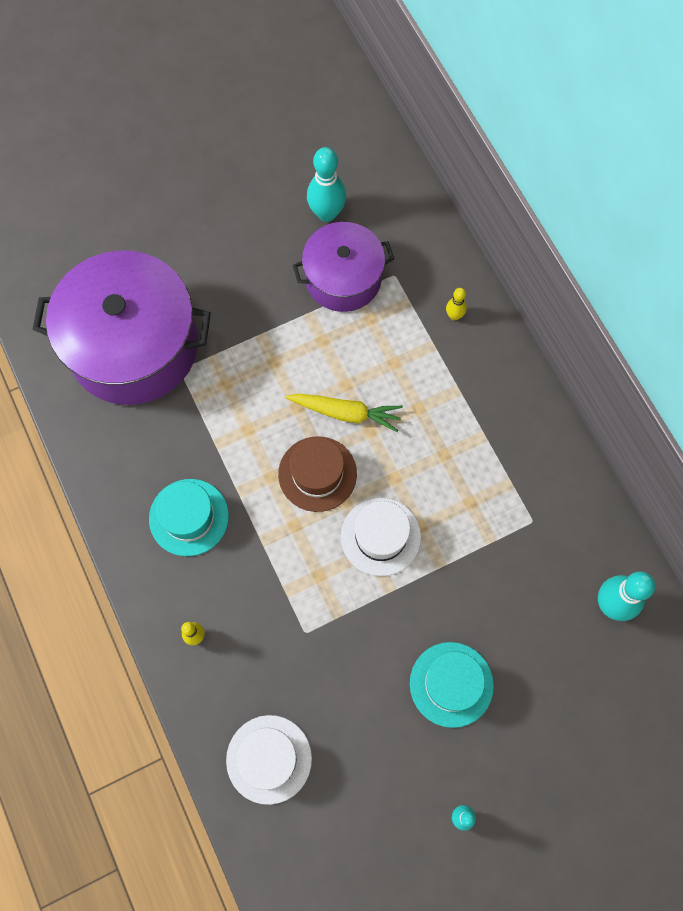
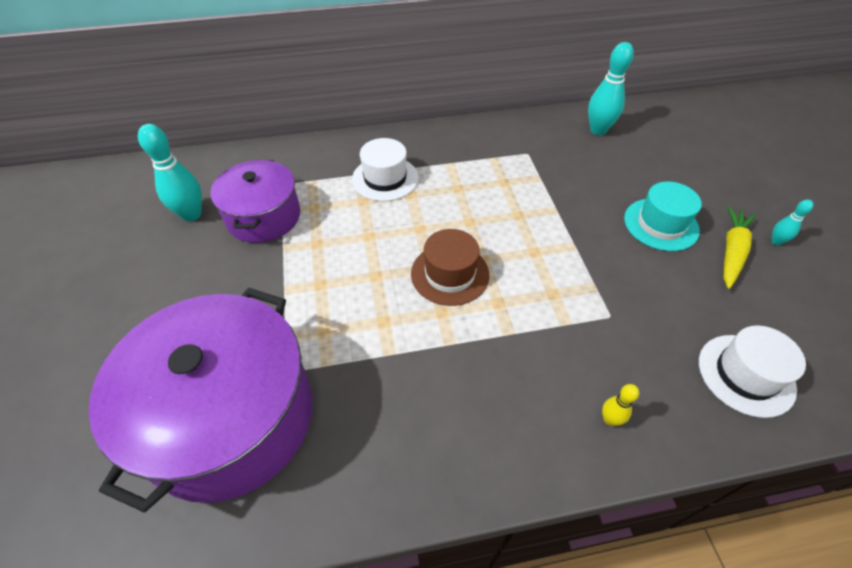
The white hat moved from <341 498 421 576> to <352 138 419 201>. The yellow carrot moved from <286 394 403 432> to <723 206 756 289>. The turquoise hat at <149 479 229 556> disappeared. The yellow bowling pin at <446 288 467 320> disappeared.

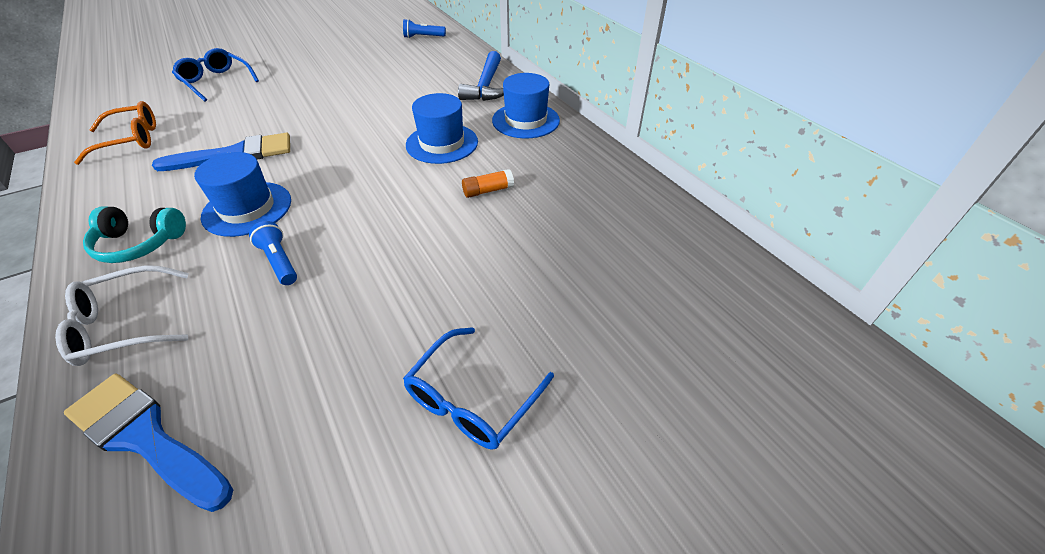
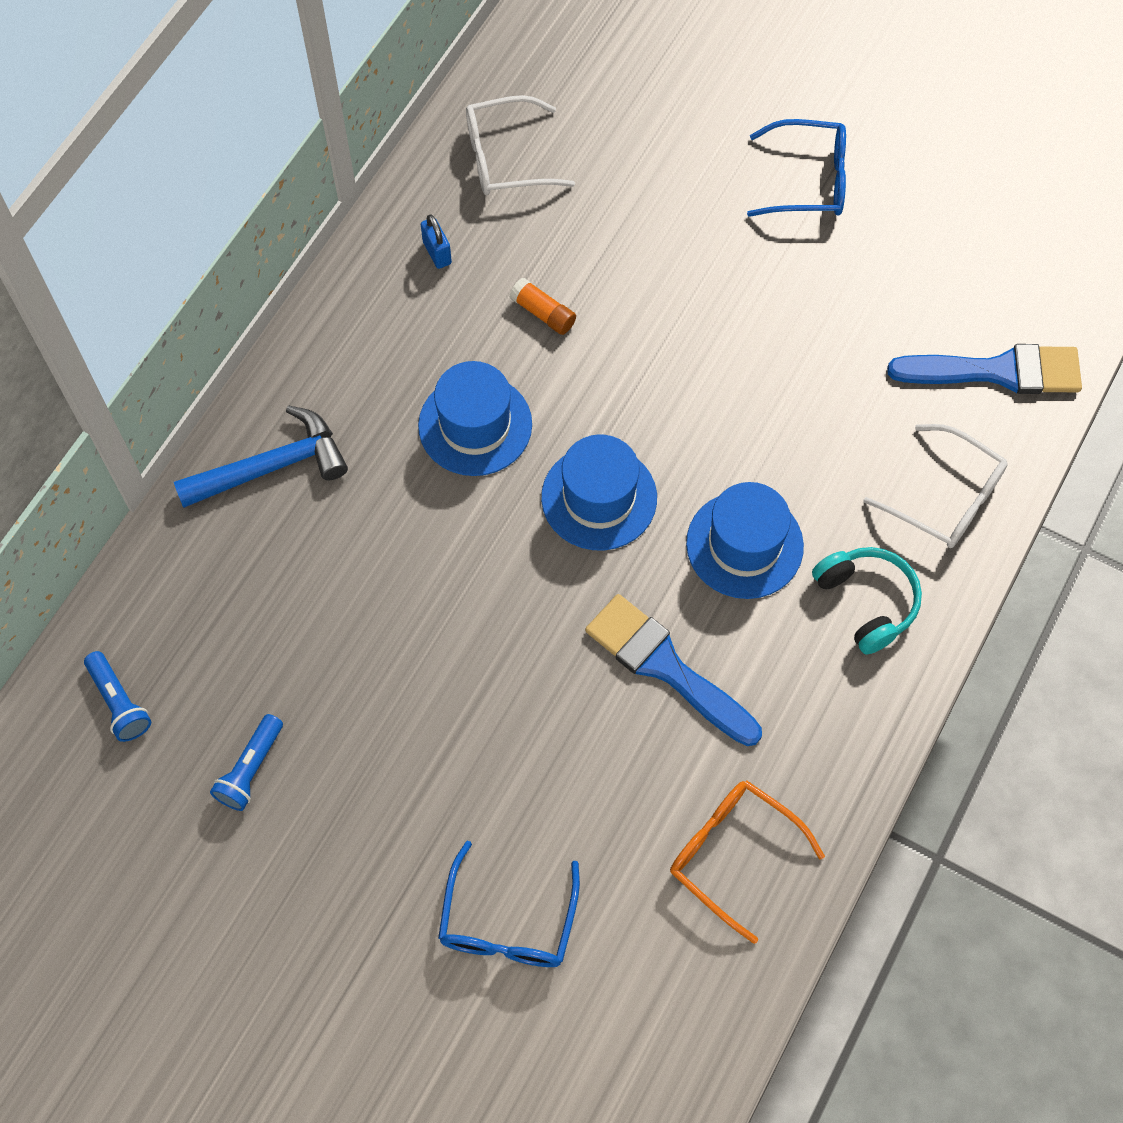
The blue flashlight moved from <249 221 297 285> to <210 714 283 811>. The blue padlock at <421 214 452 269> appeared. The white glasses at <466 95 575 195> appeared. The blue hat moved from <492 73 560 138> to <541 434 657 551>. The blue brush at <64 374 233 512> turned 90 degrees counterclockwise.

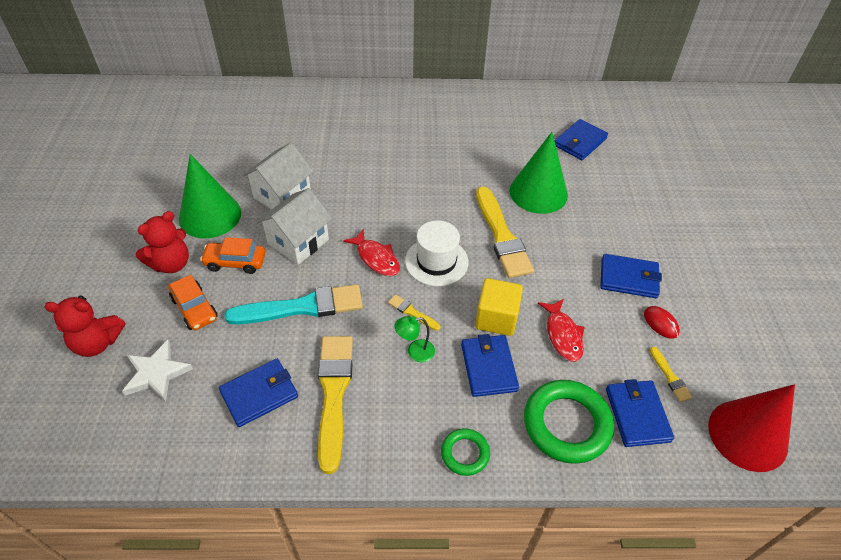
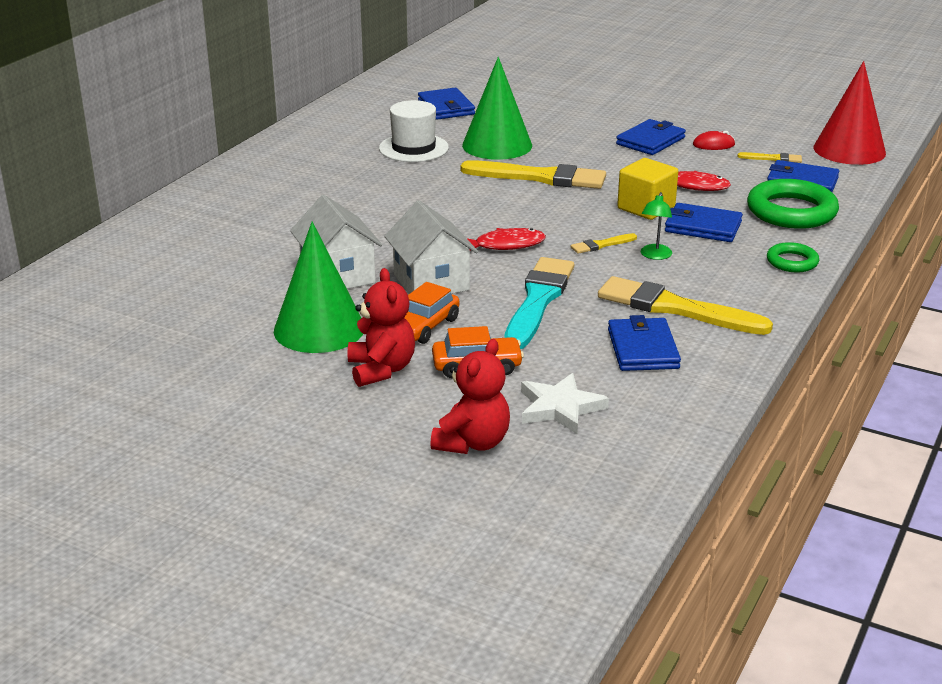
The white hat moved from <405 220 468 286> to <379 100 449 162>.

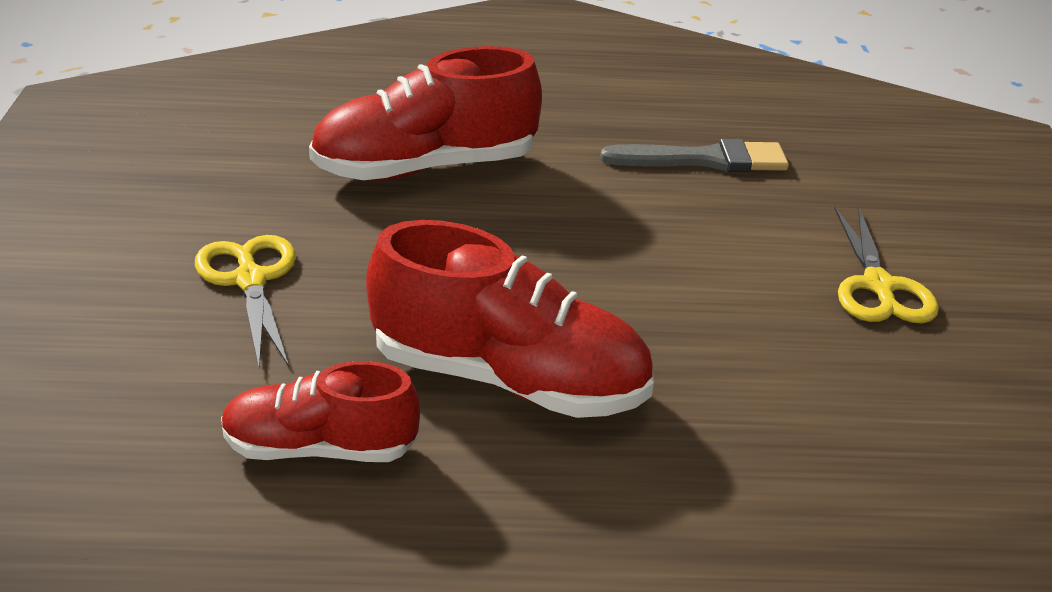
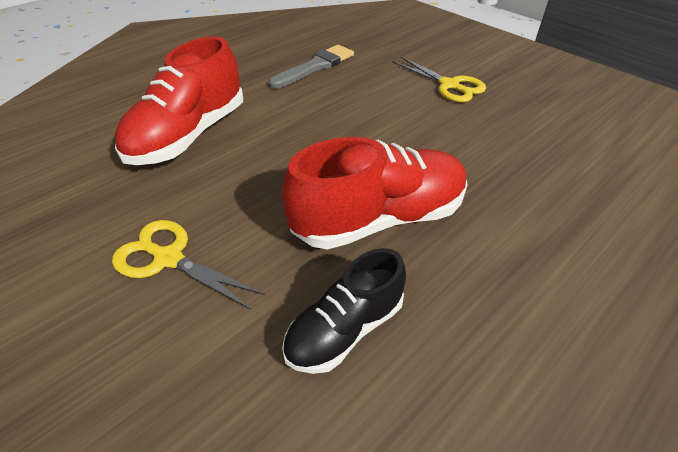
The red shoe at <221 361 420 462> became the black shoe at <282 248 406 374>.

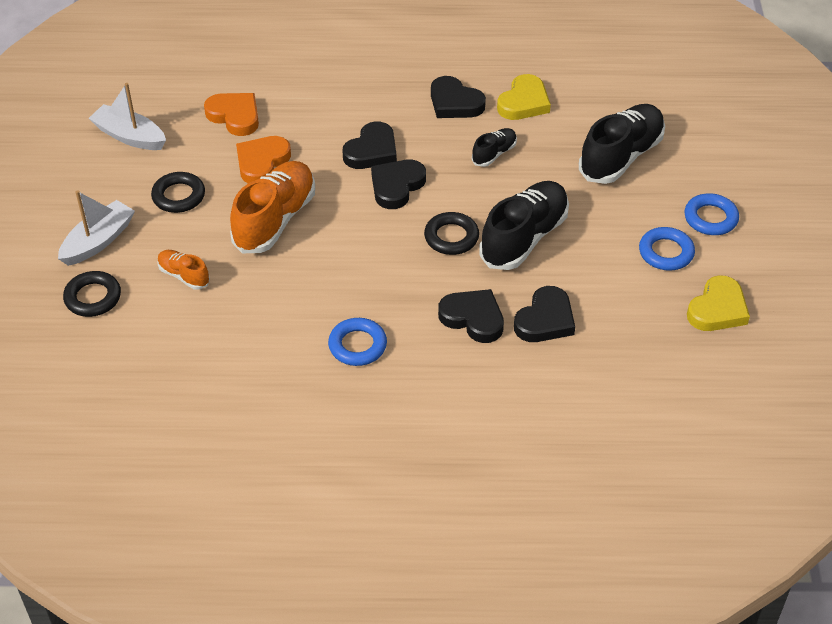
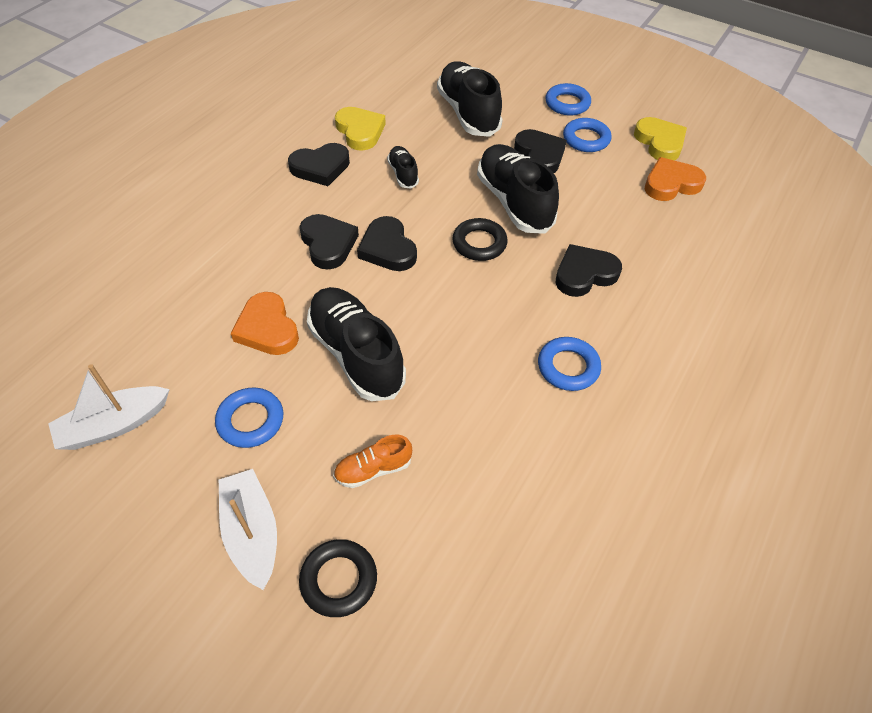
The black ring at <151 172 205 213> became the blue ring at <215 387 283 448>. The orange shoe at <230 161 315 253> became the black shoe at <307 287 406 401>. The black heart moved from <514 286 575 342> to <514 129 567 173>. The orange heart moved from <204 93 259 136> to <645 157 706 201>.

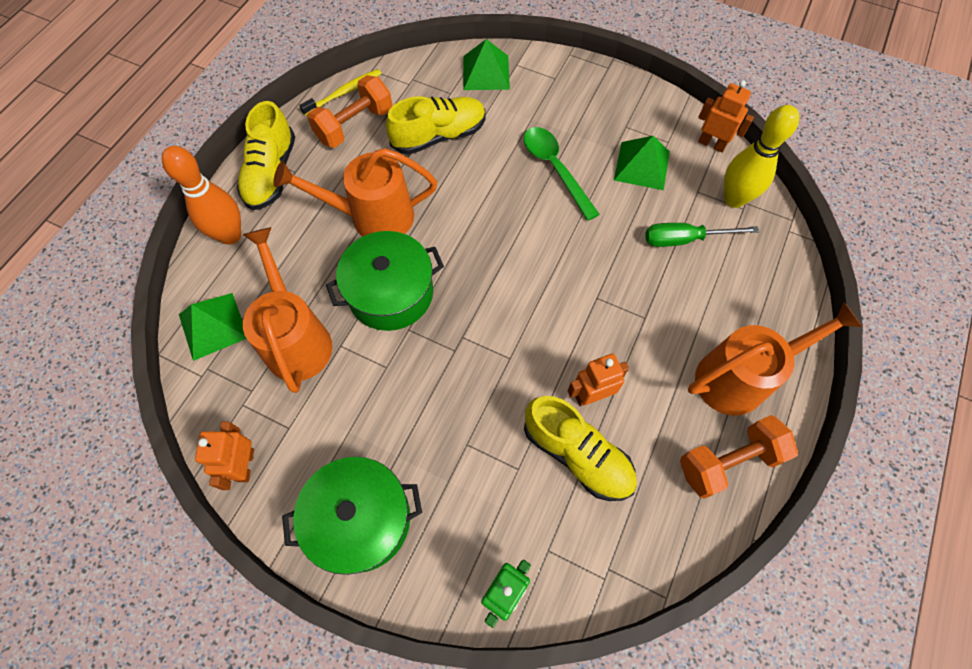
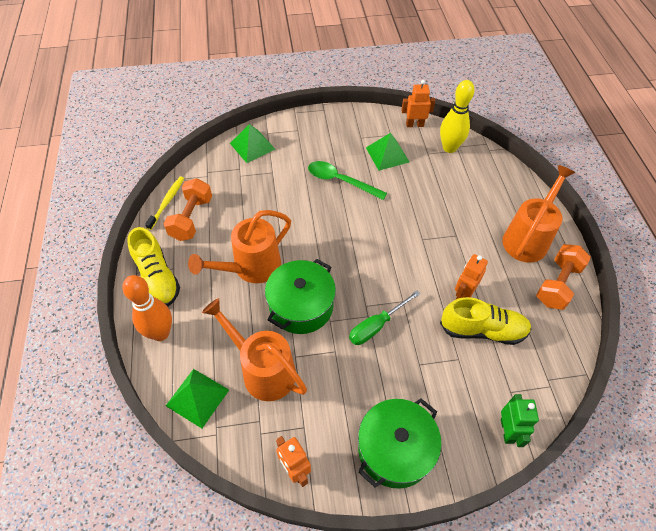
The green screwdriver moved from <645 223 759 247> to <349 290 420 345>. The yellow shoe at <386 96 486 155> disappeared.

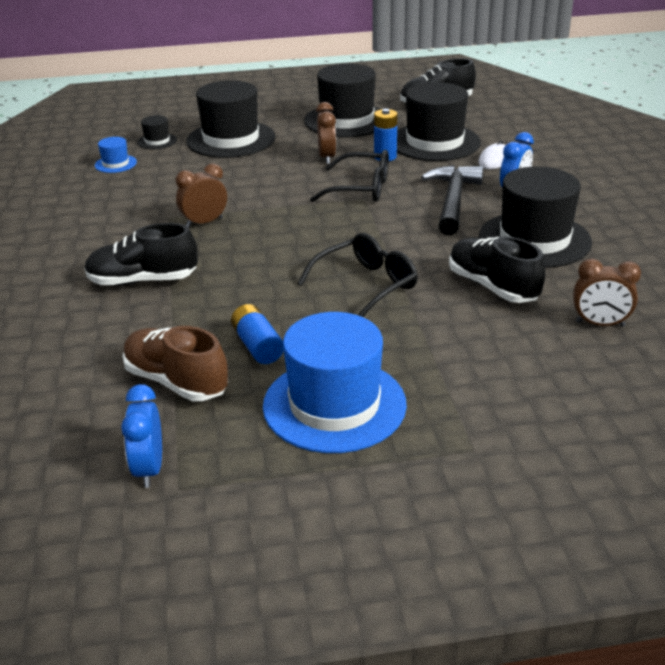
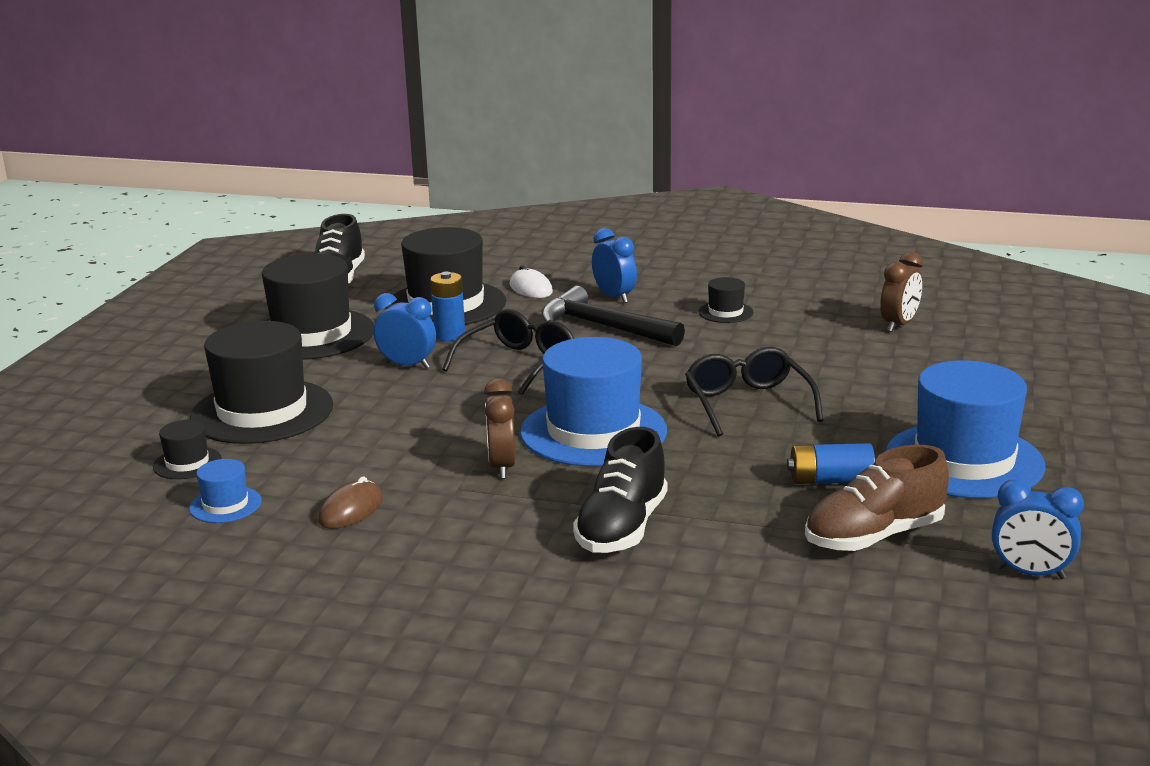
The brown mouse at <318 476 383 529> appeared. The brown clock at <316 102 336 164> became the blue clock at <374 293 436 368>. The blue hat at <520 337 667 466> appeared. The black hat at <479 166 592 268> changed to 0.44 times the size. The black shoe at <449 236 546 303> disappeared.

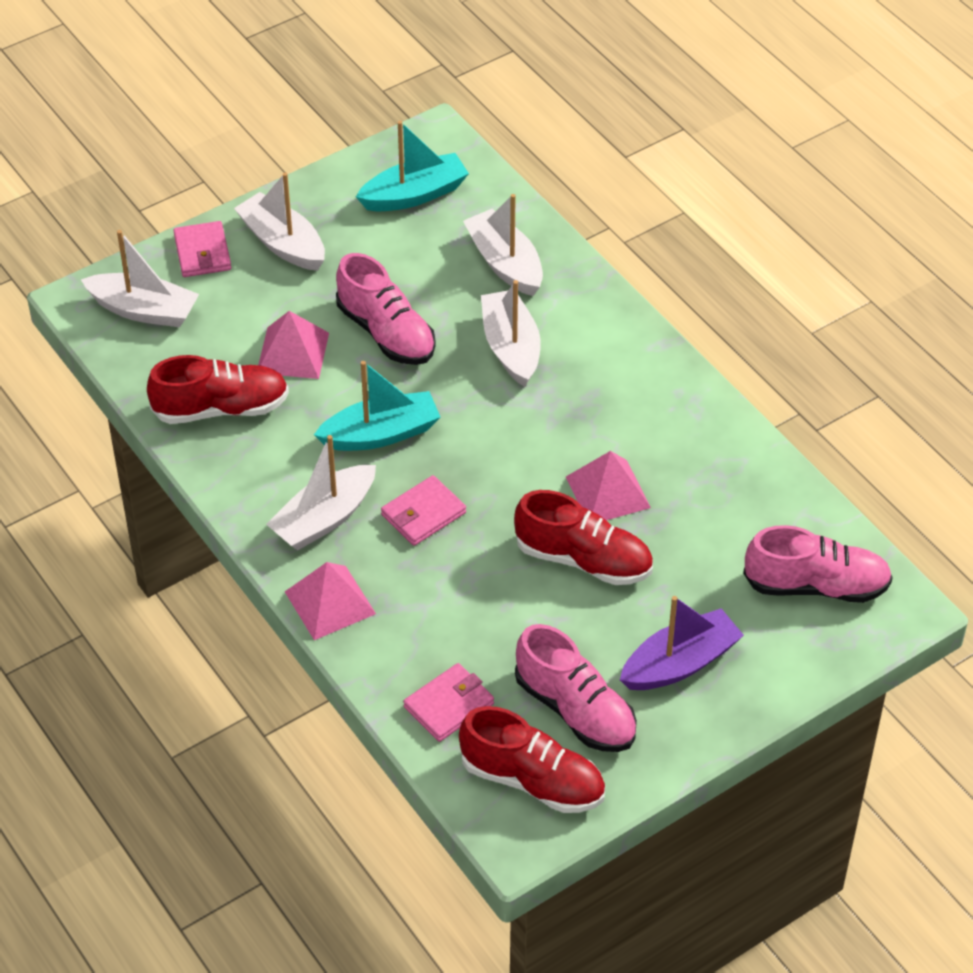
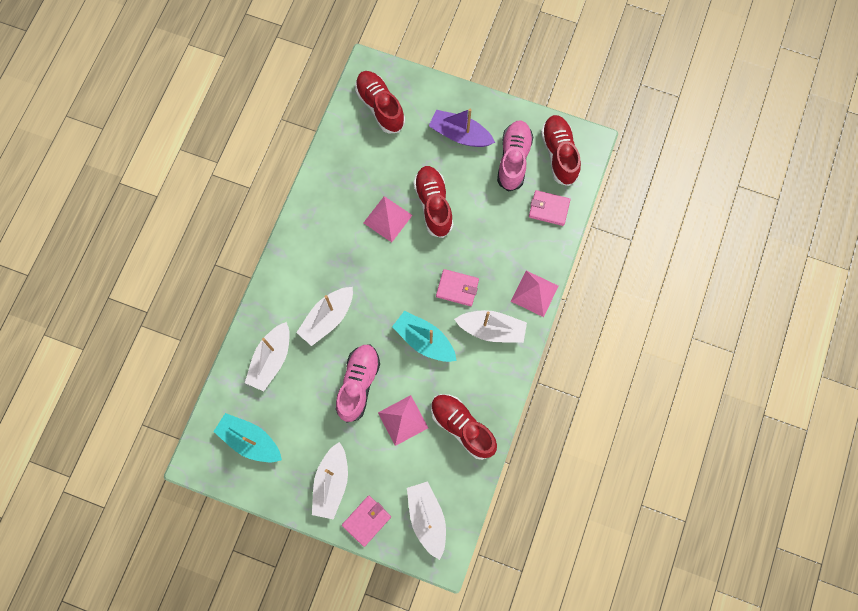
The pink shoe at <743 525 893 603> became the red shoe at <355 71 405 134>.

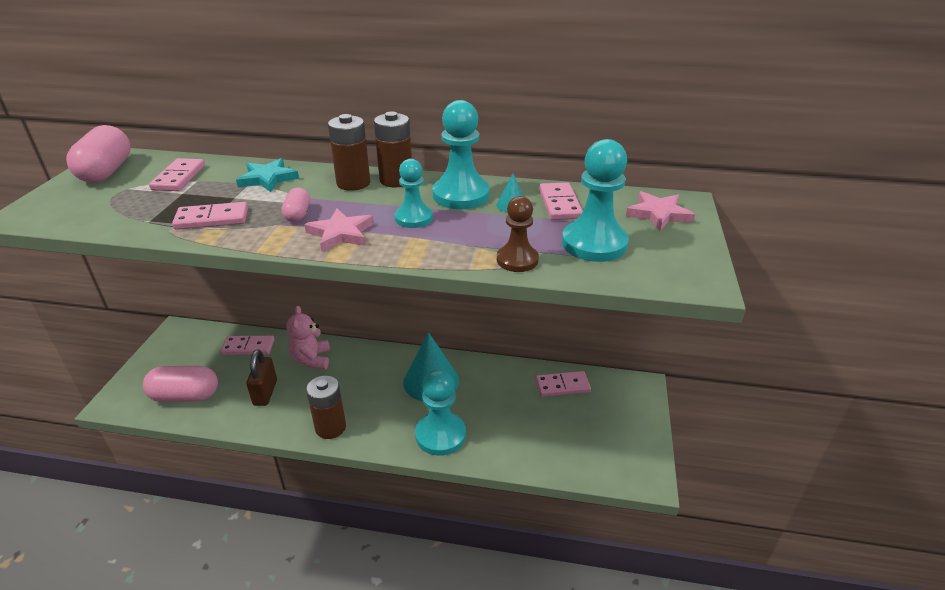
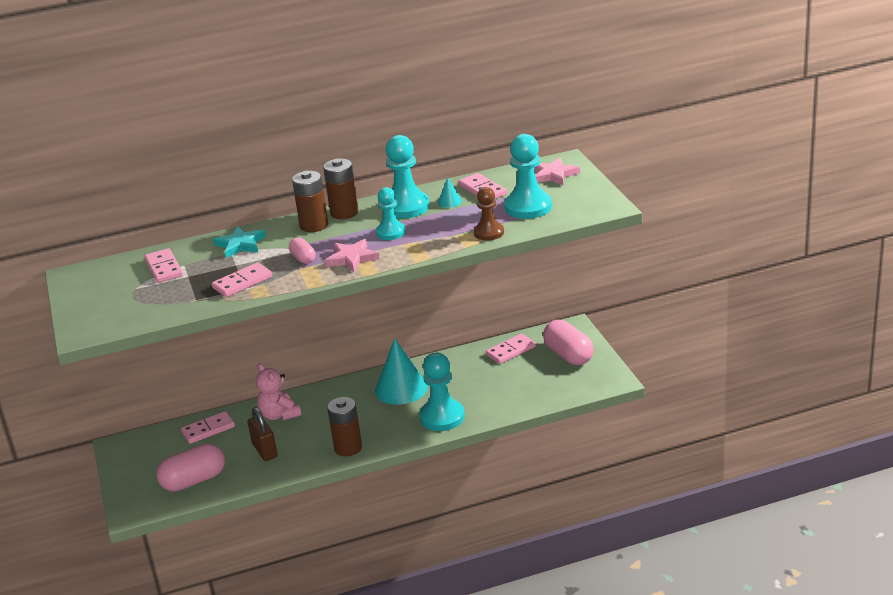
The pink capsule moved from <66 125 131 183> to <543 320 594 365>.

